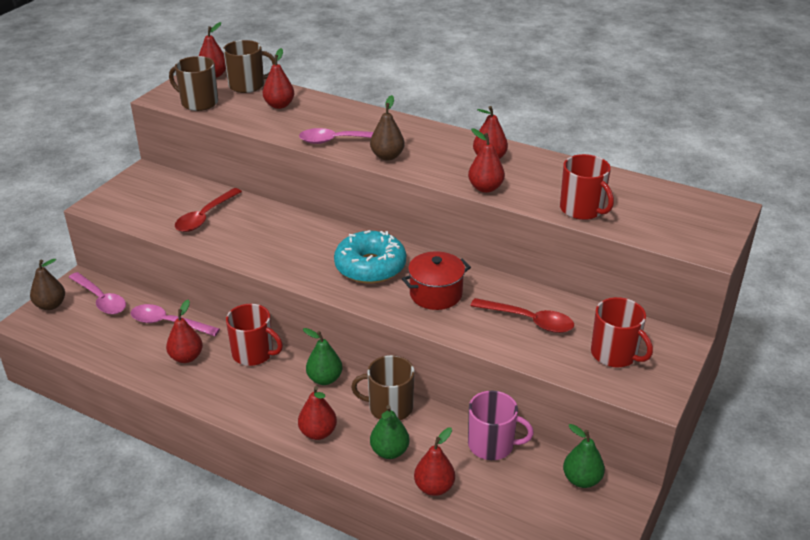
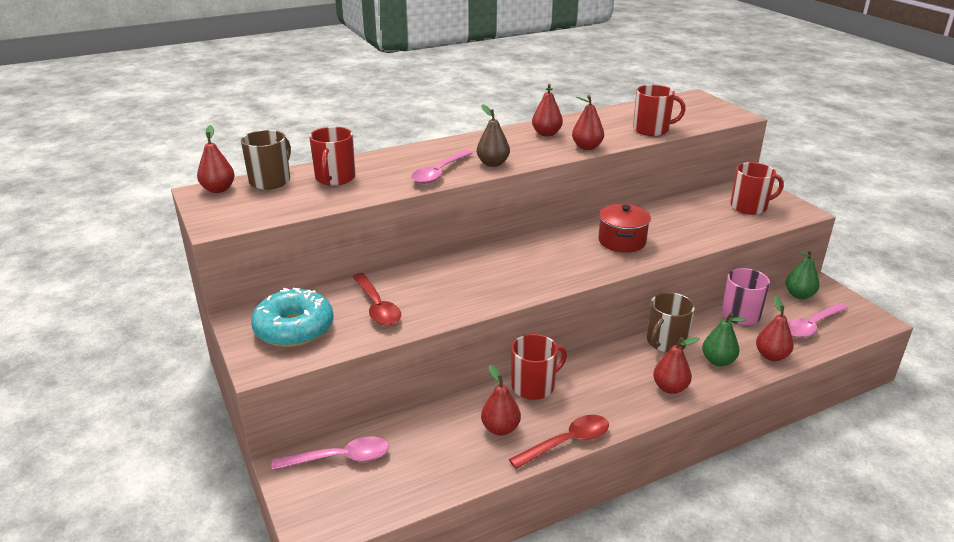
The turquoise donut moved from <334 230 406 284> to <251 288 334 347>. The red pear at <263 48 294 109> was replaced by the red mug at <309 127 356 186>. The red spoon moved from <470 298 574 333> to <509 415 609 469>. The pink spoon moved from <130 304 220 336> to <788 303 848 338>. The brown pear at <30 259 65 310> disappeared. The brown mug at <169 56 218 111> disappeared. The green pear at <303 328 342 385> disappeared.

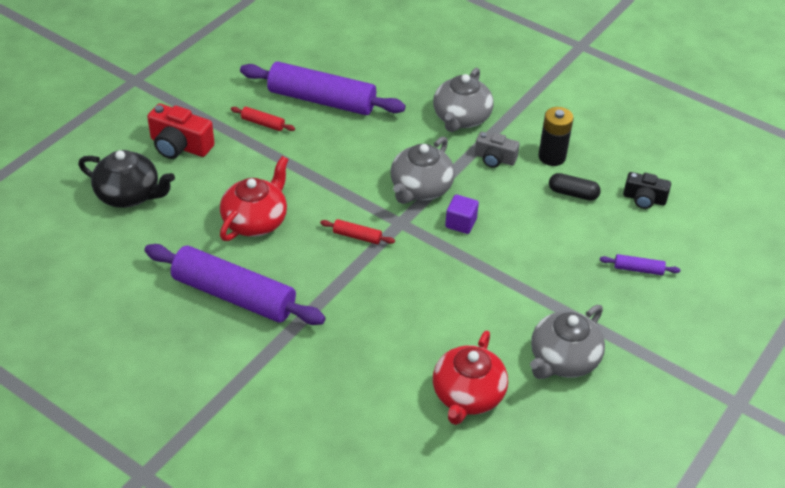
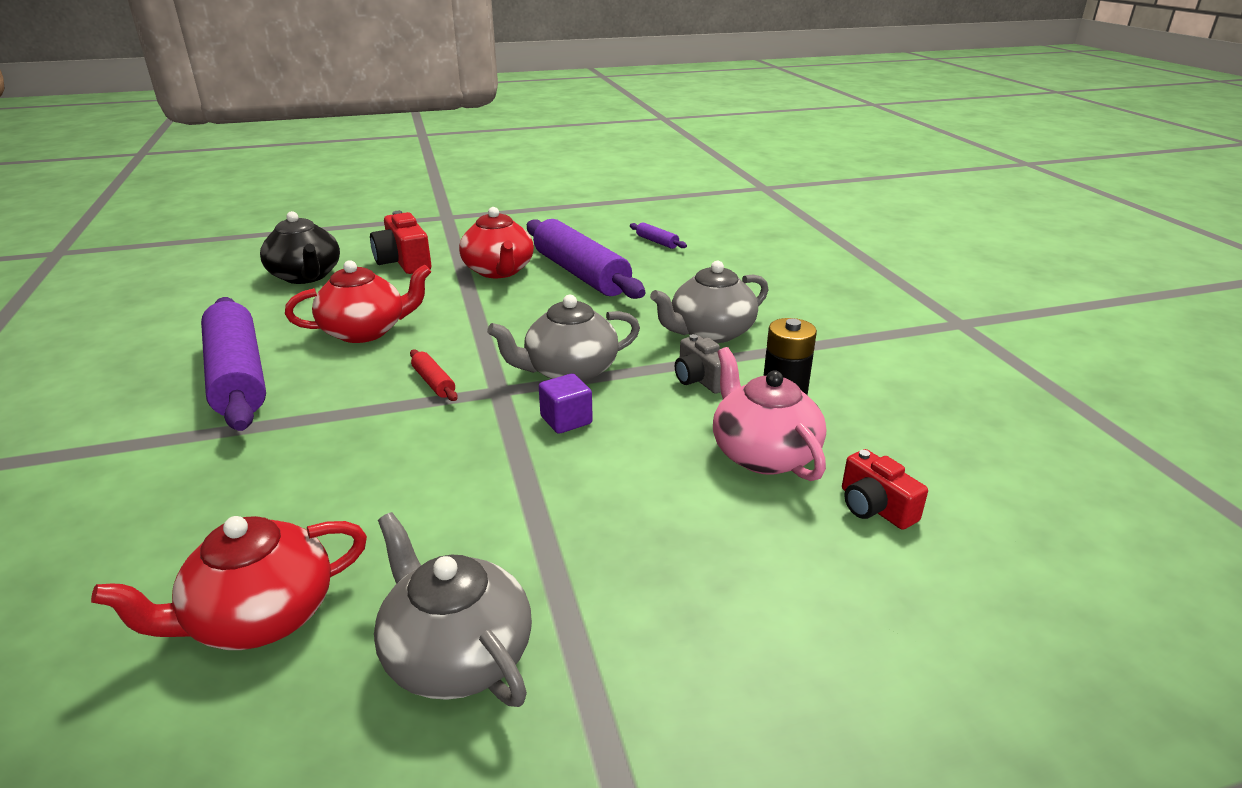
The grey teapot at <530 305 605 379> turned 60 degrees clockwise. The red rolling pin at <231 107 295 131> was replaced by the red teapot at <459 207 534 278>. The purple rolling pin moved from <600 254 680 275> to <630 222 687 249>. The black capsule at <549 173 601 201> was replaced by the pink teapot at <713 347 826 481>. The black camera at <623 172 671 209> became the red camera at <842 449 928 530>.

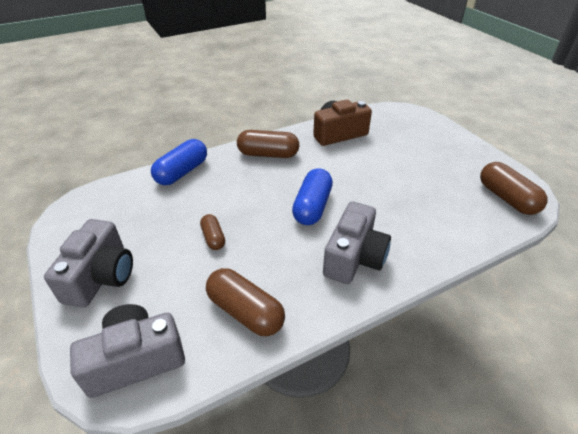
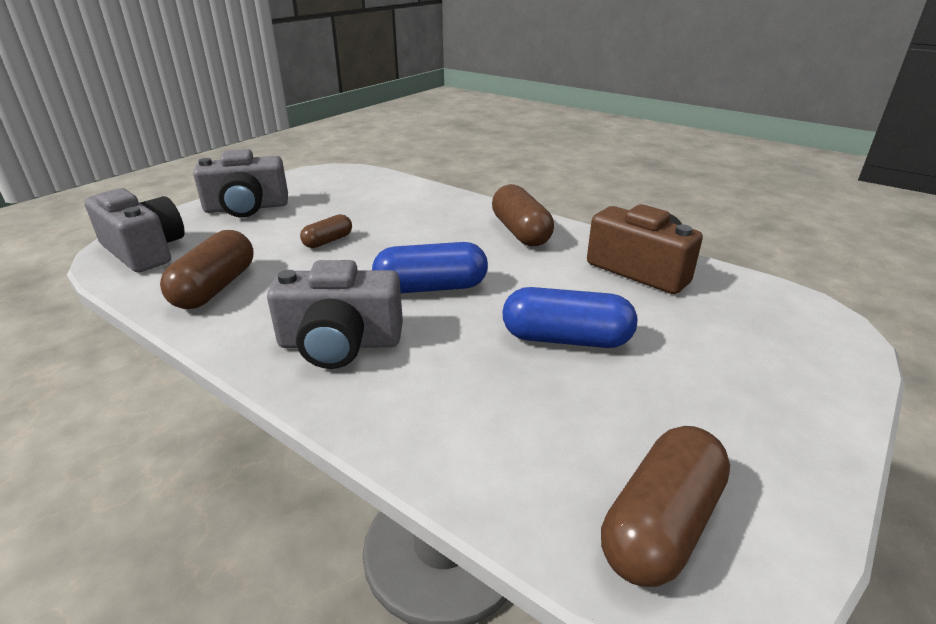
The blue capsule moved from <151 139 207 185> to <502 287 637 348>.

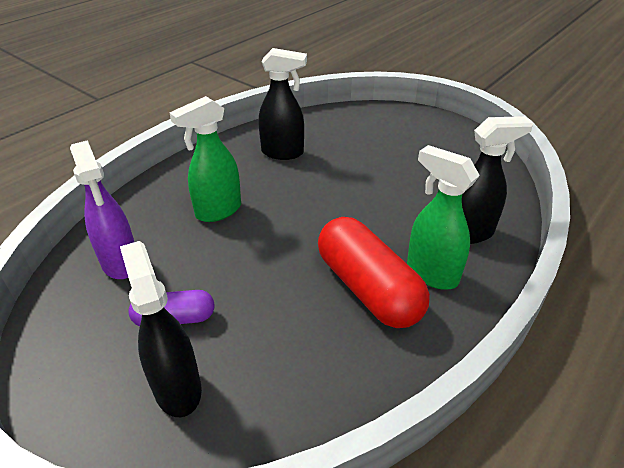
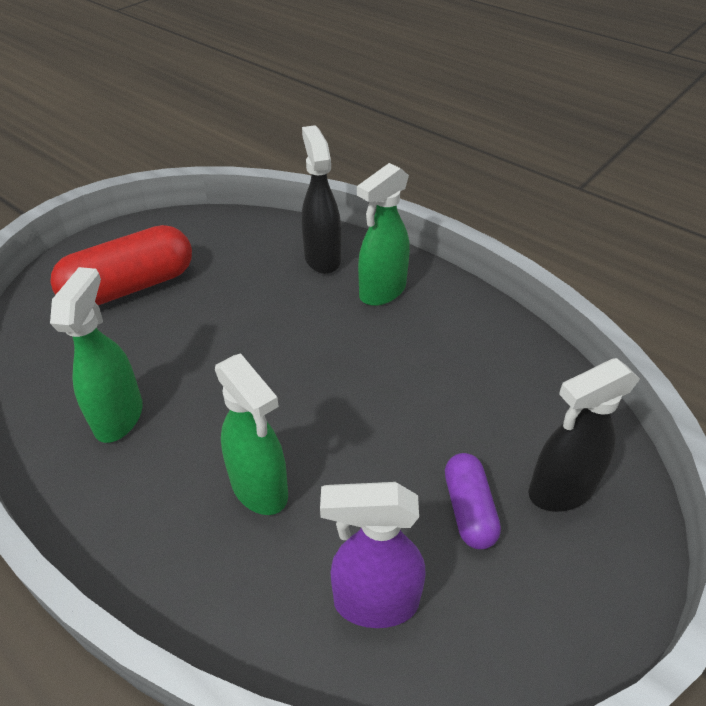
The red capsule moved from <318 217 430 328> to <50 225 192 305>. The black spray bottle at <259 48 307 160> became the green spray bottle at <50 267 143 443>. The purple spray bottle at <70 140 134 279> turned 150 degrees counterclockwise.

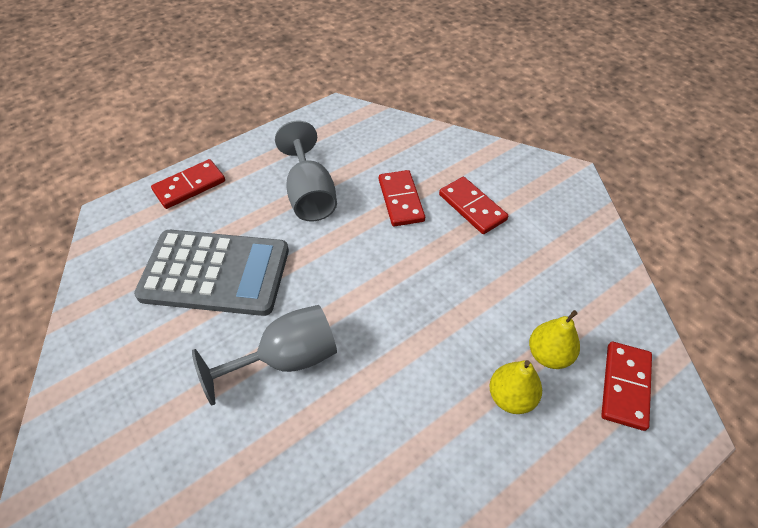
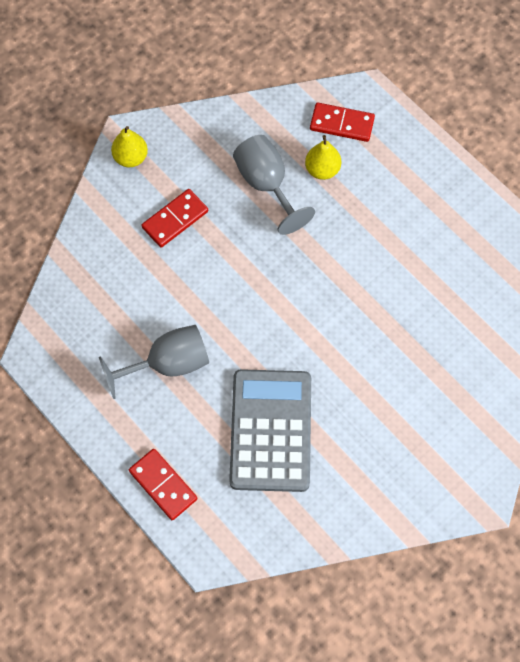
The yellow pear moved from <490 360 542 414> to <111 126 148 167>. The grey goblet moved from <192 305 337 405> to <233 135 315 235>. The red domino at <379 170 425 227> disappeared.

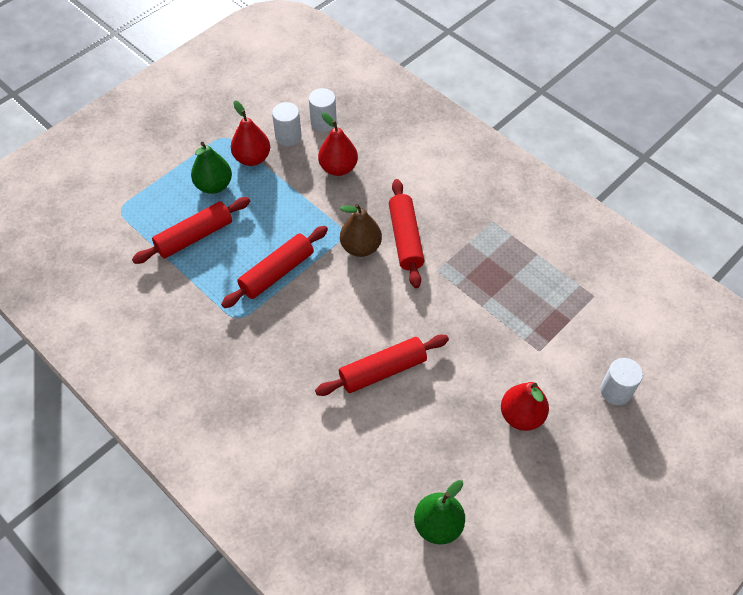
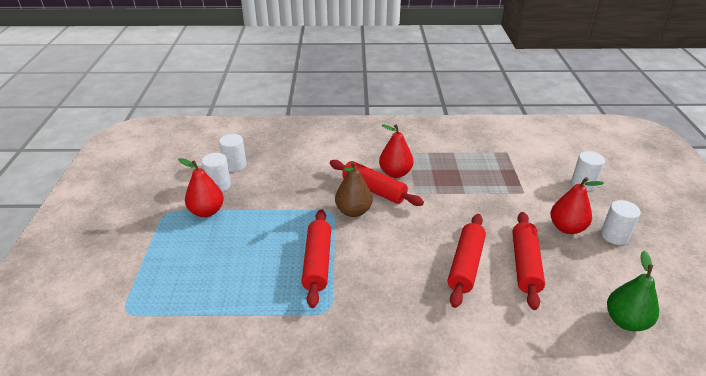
The red pear moved from <318 112 358 176> to <379 124 413 178>. The red rolling pin moved from <132 197 250 264> to <513 212 545 310>. The white cylinder at <601 200 641 245> appeared. The green pear at <191 142 232 194> disappeared.

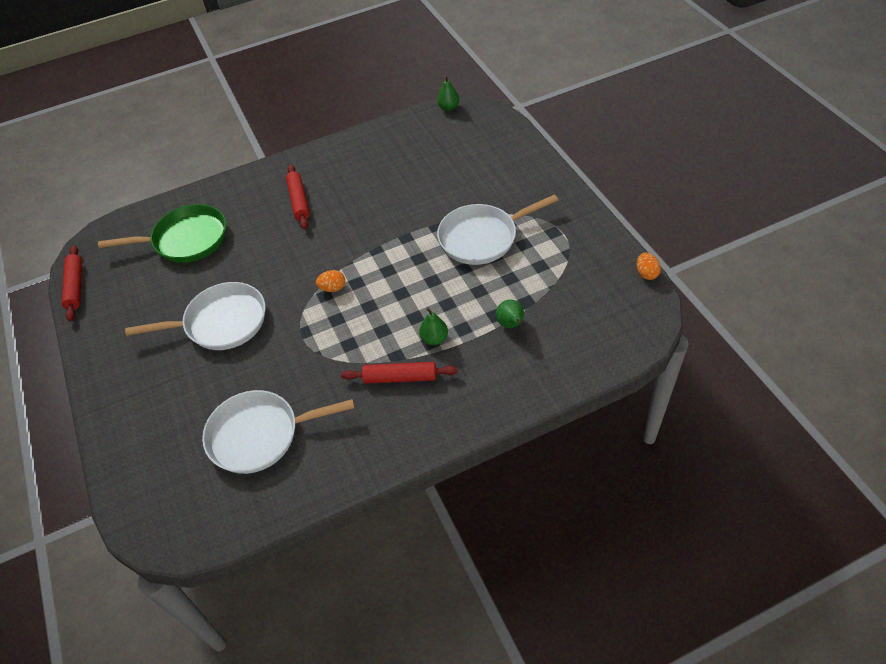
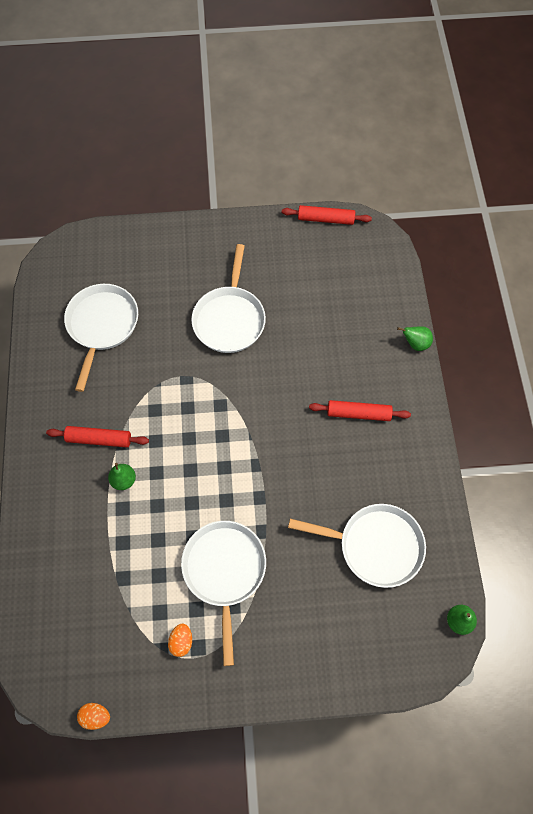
The red rolling pin at <341 362 458 384> turned 75 degrees clockwise. The orange egg moved from <316 270 345 292> to <168 624 192 657>. The white pan at <288 504 426 588> appeared. The green pear moved from <496 300 524 328> to <397 326 433 351>. The green pan at <98 204 226 263> disappeared.

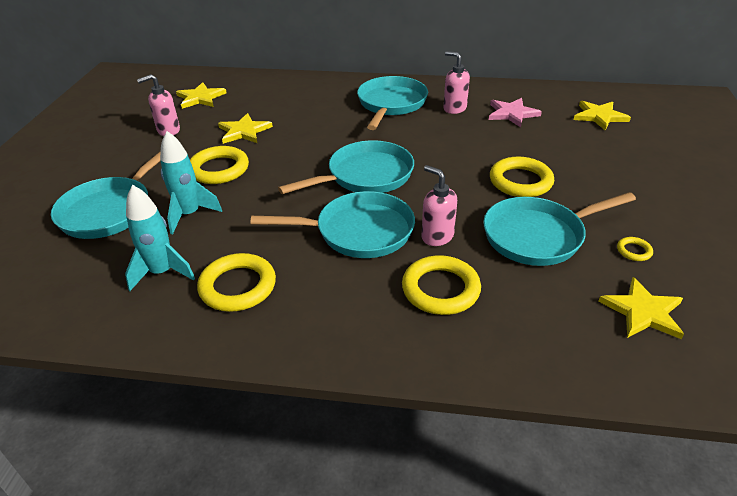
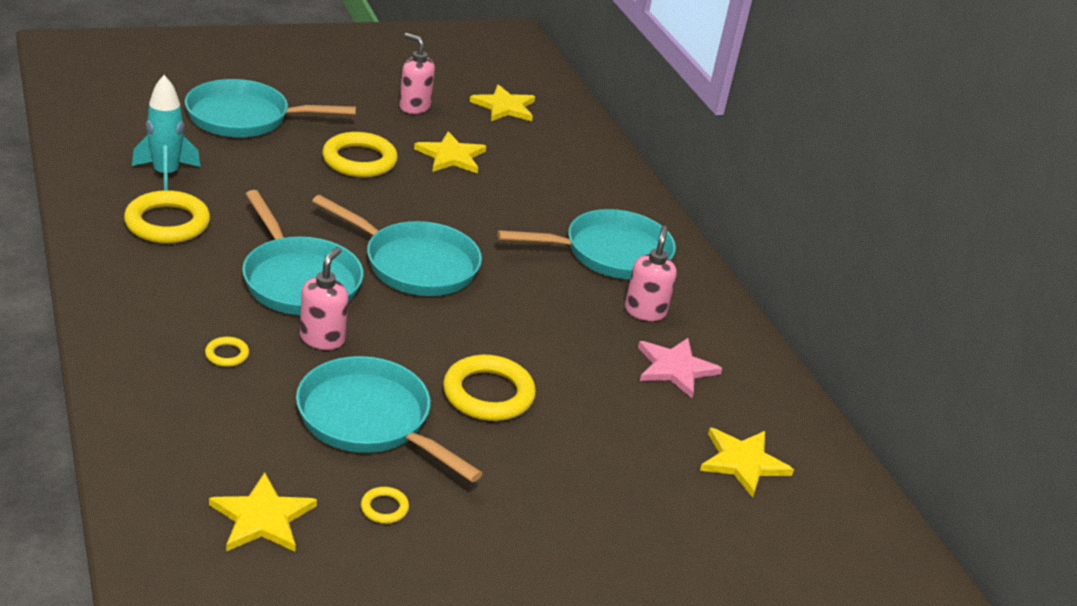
The yellow ring at <402 255 481 315> changed to 0.46 times the size. The turquoise rocket at <160 131 222 234> disappeared.

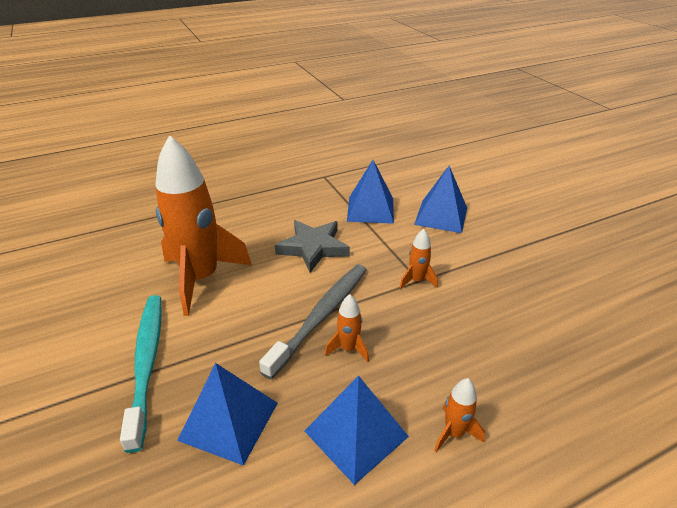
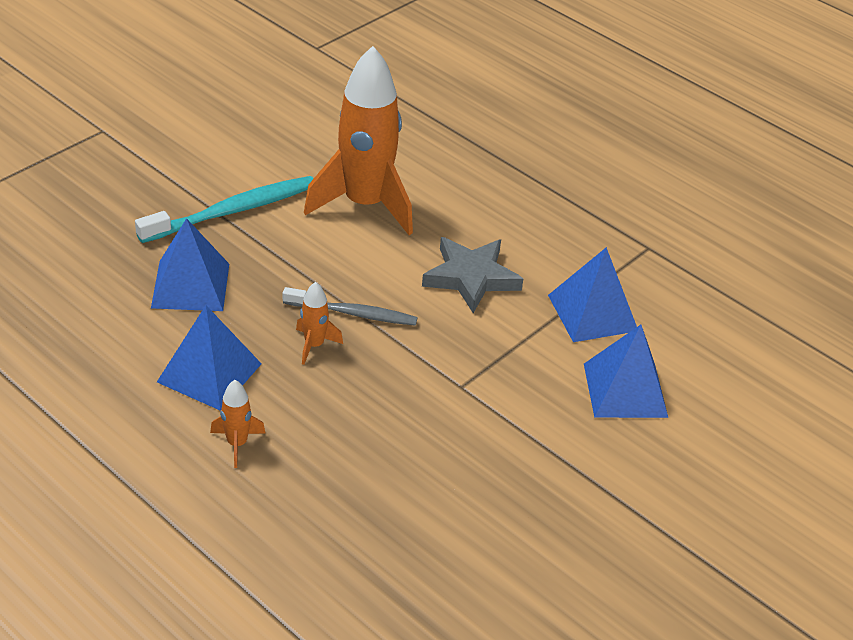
The grey toothbrush at <259 265 366 380> changed to 0.66 times the size. The orange rocket at <400 229 438 289> disappeared.

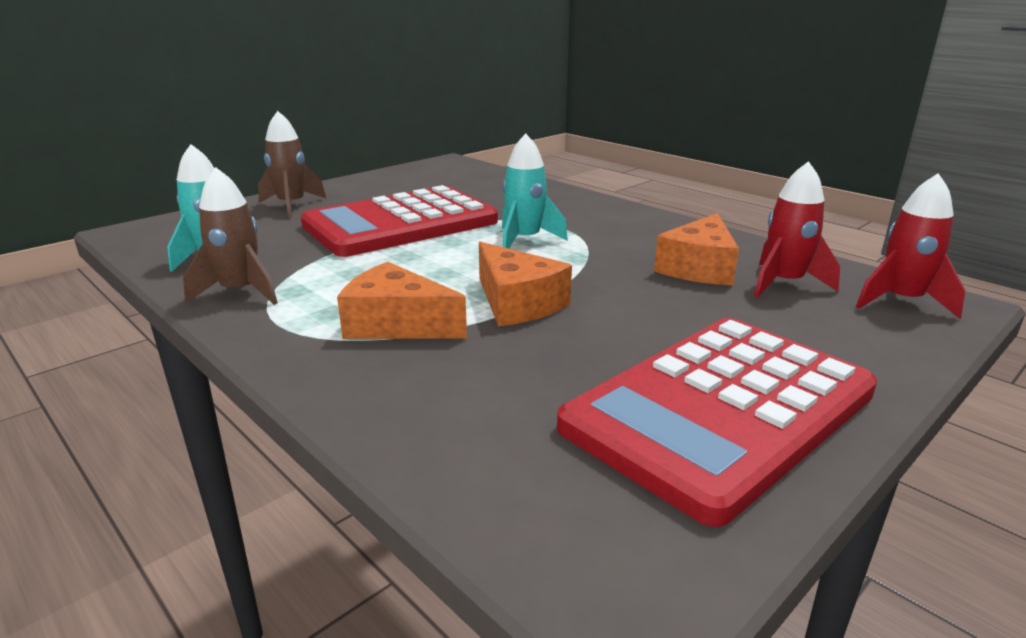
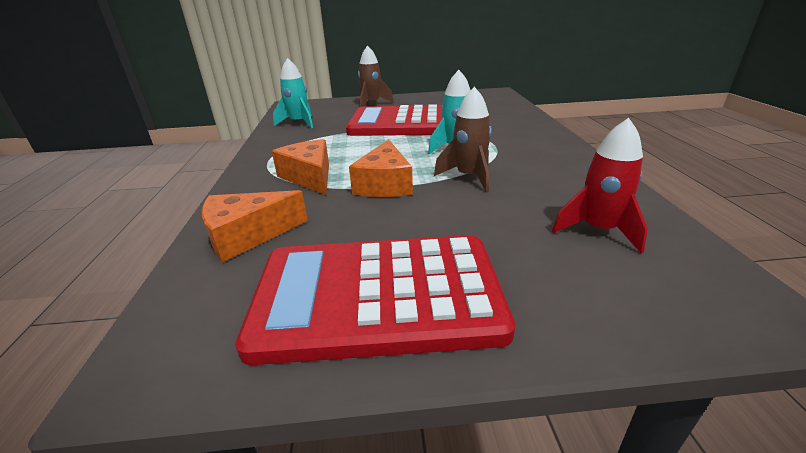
The orange cheese moved from <654 213 739 285> to <202 190 308 262>. The brown rocket moved from <183 167 278 305> to <434 87 492 192>. The red rocket at <856 173 965 319> disappeared.

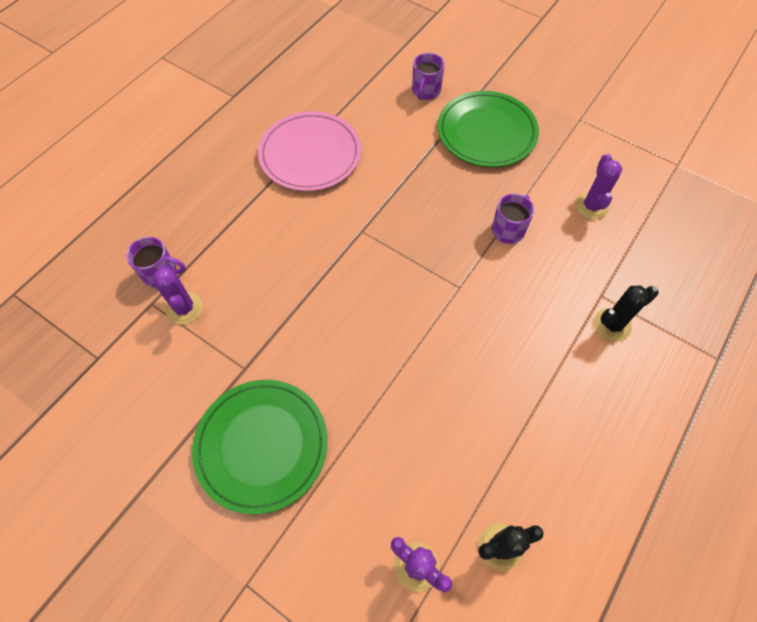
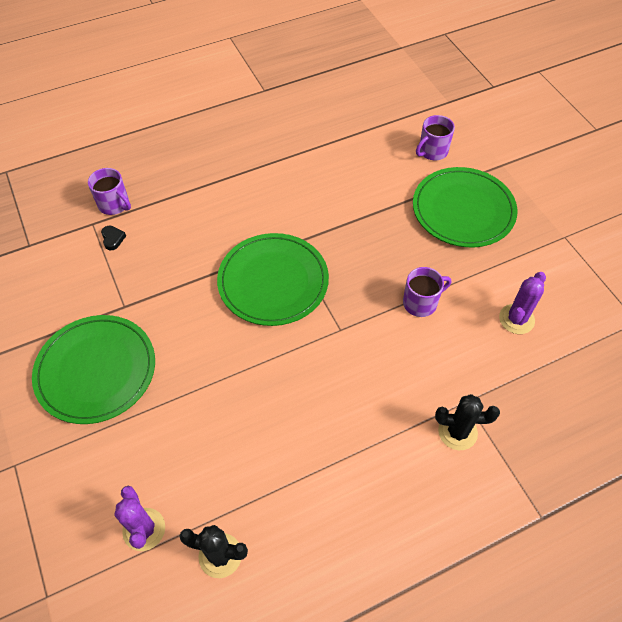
The purple cactus at <153 265 203 325> was replaced by the black heart at <101 225 126 251>. The green plate at <217 233 329 326> appeared. The pink plate at <258 111 361 191> disappeared.

